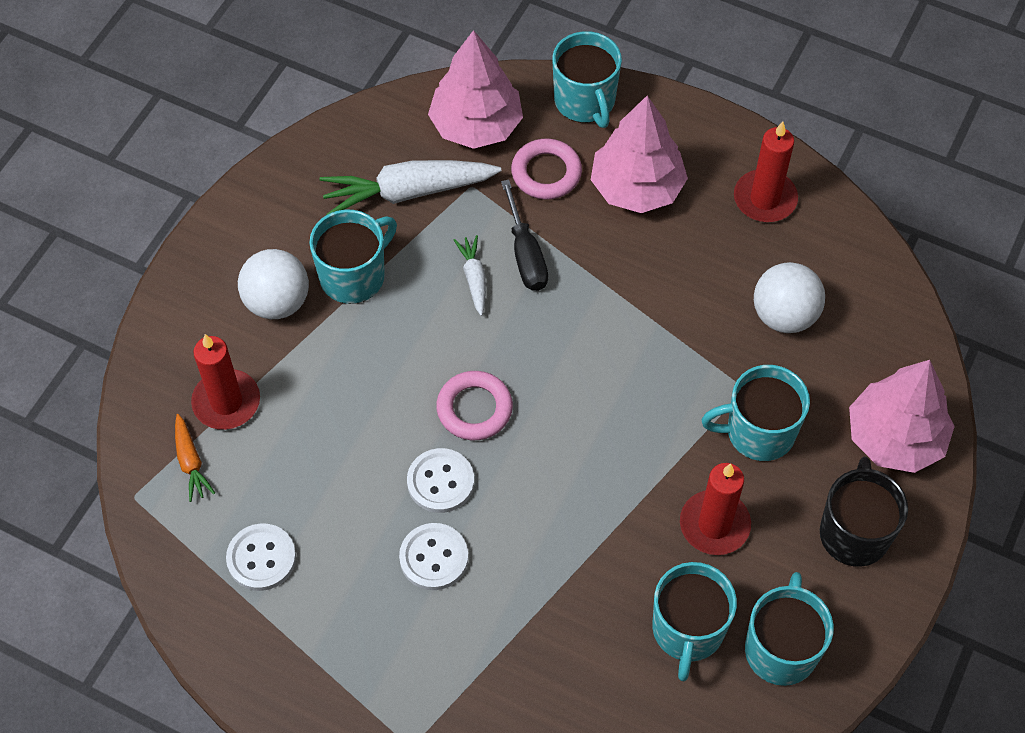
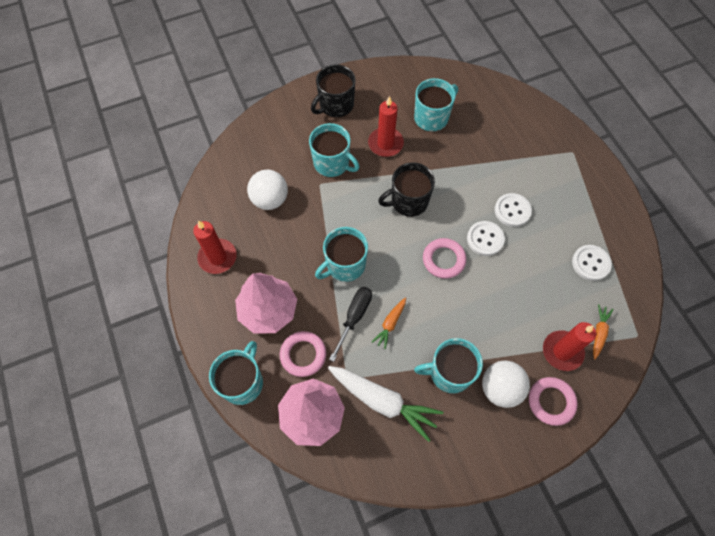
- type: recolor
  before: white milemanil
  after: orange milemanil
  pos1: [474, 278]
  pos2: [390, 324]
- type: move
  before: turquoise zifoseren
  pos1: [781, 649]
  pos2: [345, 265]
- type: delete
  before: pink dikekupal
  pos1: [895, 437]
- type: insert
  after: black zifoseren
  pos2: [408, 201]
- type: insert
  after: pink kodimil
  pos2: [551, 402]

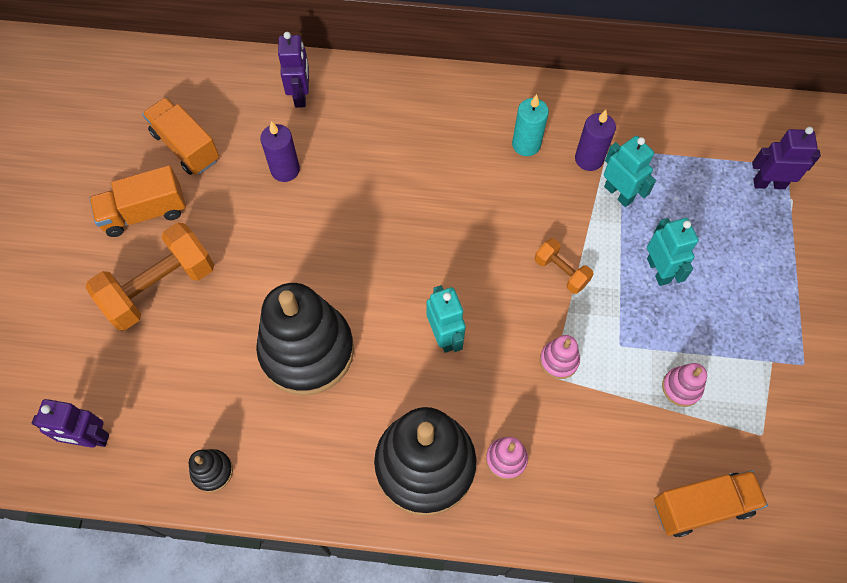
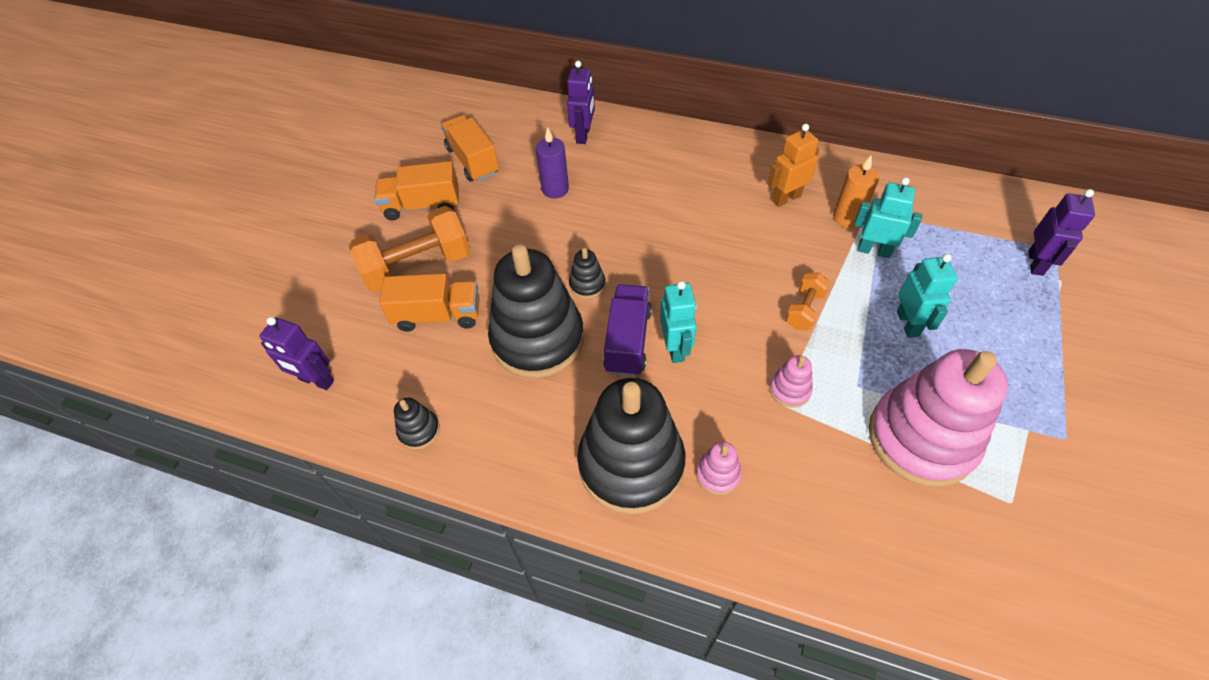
- type: replace
  before: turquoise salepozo
  after: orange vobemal
  pos1: [526, 144]
  pos2: [786, 198]
- type: rotate
  before: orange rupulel
  pos1: [561, 272]
  pos2: [804, 310]
  turn: 60
- type: recolor
  before: purple salepozo
  after: orange salepozo
  pos1: [589, 159]
  pos2: [847, 217]
- type: rotate
  before: turquoise vobemal
  pos1: [618, 193]
  pos2: [874, 250]
  turn: -45
- type: move
  before: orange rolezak
  pos1: [701, 506]
  pos2: [438, 315]
- type: resize
  before: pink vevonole
  pos1: [681, 387]
  pos2: [921, 438]
  scale: 2.42
- type: rotate
  before: purple vobemal
  pos1: [769, 183]
  pos2: [1036, 263]
  turn: 90
- type: insert
  after: black vevonole
  pos2: [587, 284]
- type: insert
  after: purple rolezak
  pos2: [627, 341]

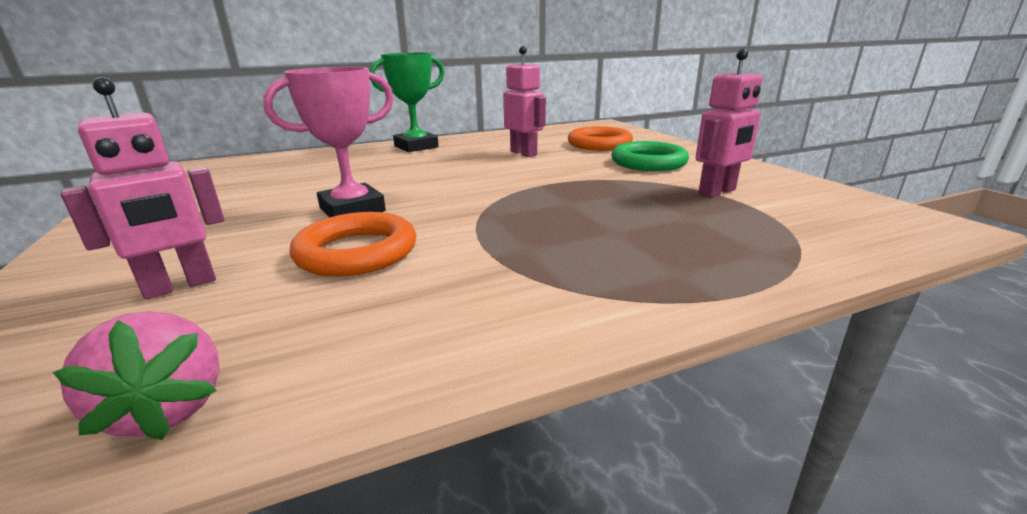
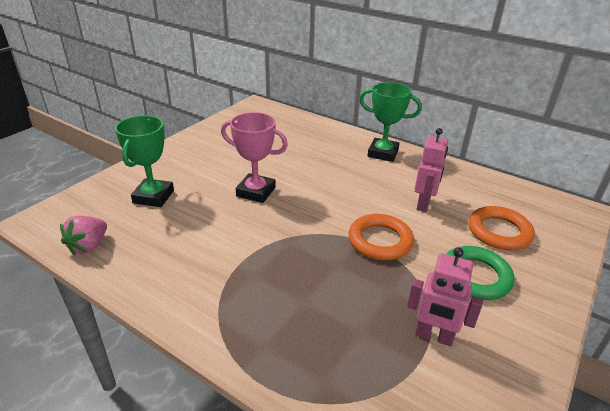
- type: replace
  before: pink vobemal
  after: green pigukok
  pos1: [180, 286]
  pos2: [153, 196]
- type: move
  before: orange kodimil
  pos1: [357, 252]
  pos2: [380, 241]

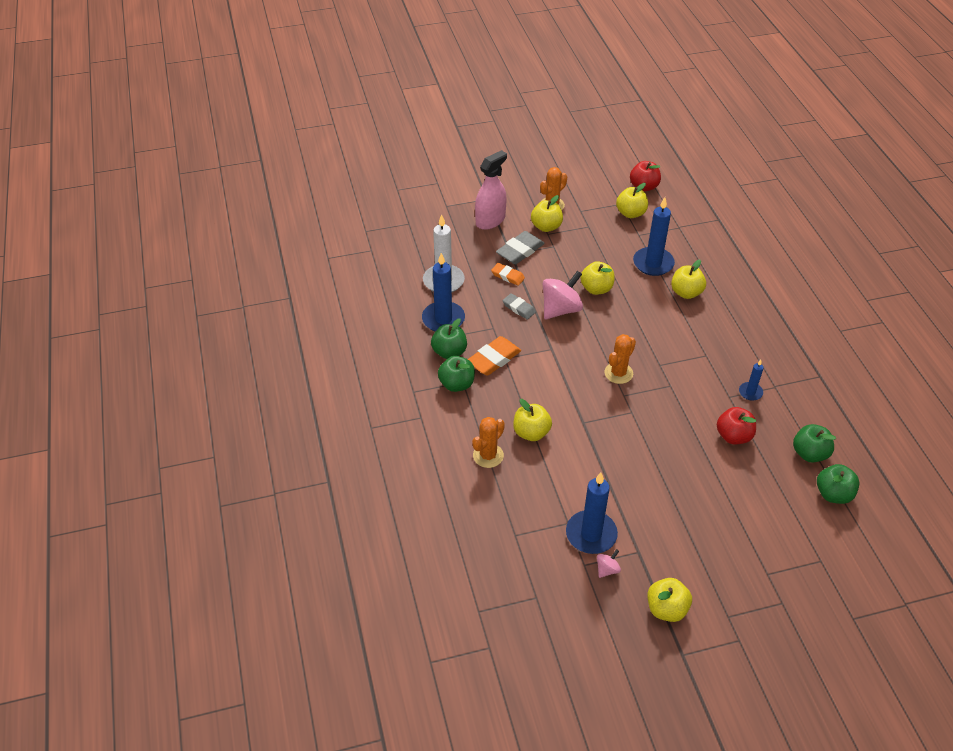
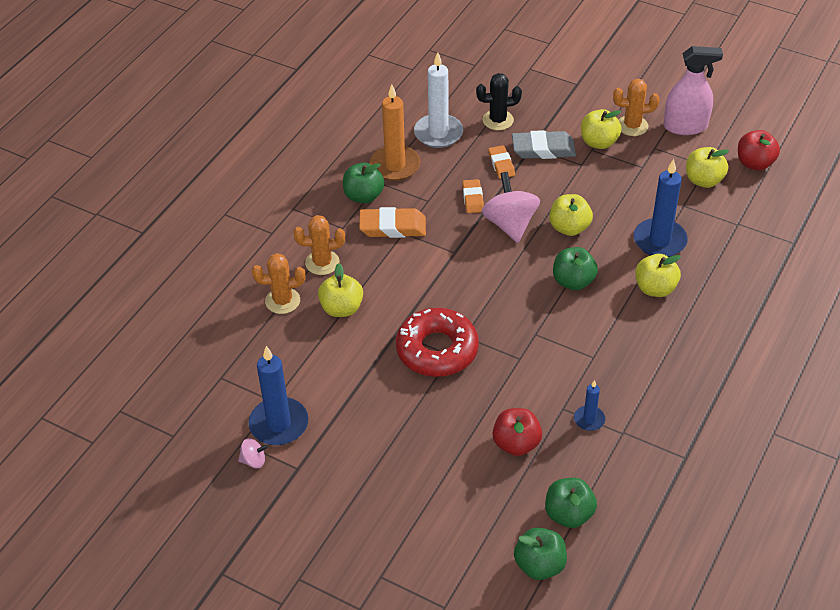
- type: recolor
  before: blue salepozo
  after: orange salepozo
  pos1: [443, 319]
  pos2: [395, 165]
- type: move
  before: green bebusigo
  pos1: [457, 384]
  pos2: [573, 281]
- type: move
  before: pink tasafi
  pos1: [490, 220]
  pos2: [685, 126]
- type: recolor
  before: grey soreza
  after: orange soreza
  pos1: [519, 308]
  pos2: [473, 198]
- type: rotate
  before: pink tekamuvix
  pos1: [561, 309]
  pos2: [510, 224]
  turn: -105
- type: move
  before: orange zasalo
  pos1: [618, 373]
  pos2: [322, 263]
- type: delete
  before: yellow bebusigo
  pos1: [666, 609]
- type: insert
  after: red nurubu
  pos2: [437, 350]
- type: insert
  after: black zasalo
  pos2: [498, 120]

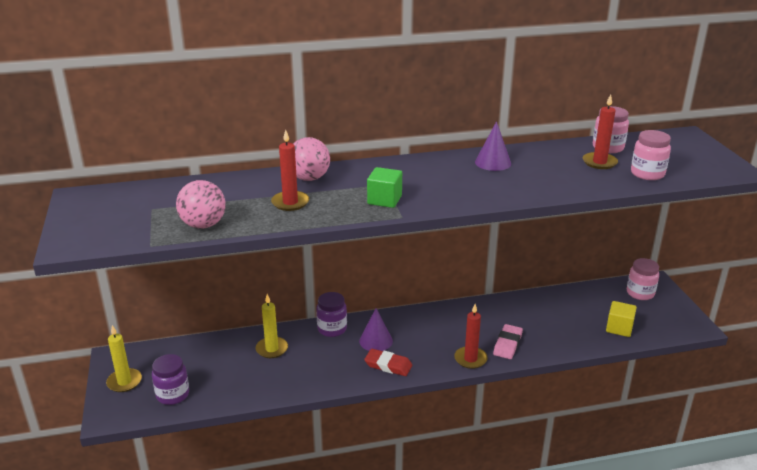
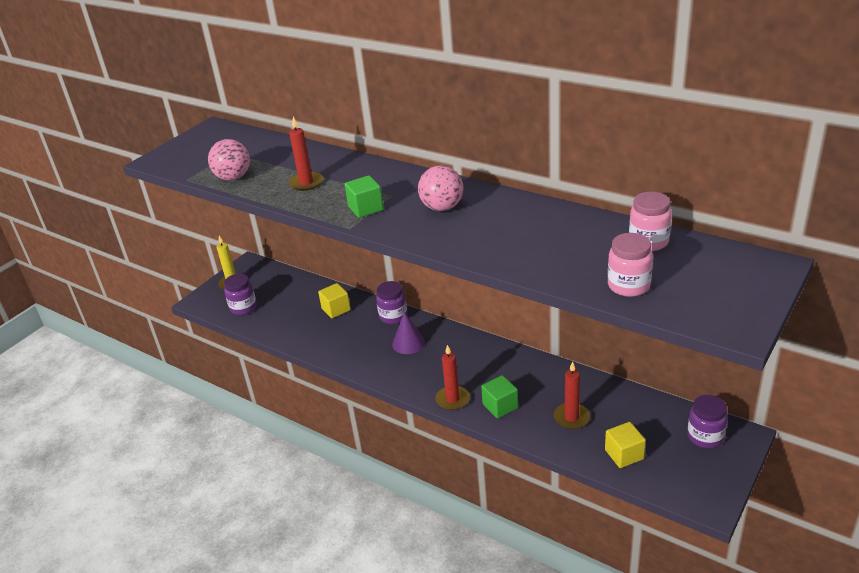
- type: replace
  before: yellow salepozo
  after: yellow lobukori
  pos1: [272, 349]
  pos2: [336, 309]
- type: move
  before: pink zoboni
  pos1: [309, 178]
  pos2: [442, 207]
- type: delete
  before: red soreza
  pos1: [388, 365]
- type: delete
  before: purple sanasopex
  pos1: [493, 162]
- type: replace
  before: pink soreza
  after: green lobukori
  pos1: [507, 344]
  pos2: [500, 406]
- type: move
  before: red salepozo
  pos1: [599, 162]
  pos2: [571, 417]
- type: recolor
  before: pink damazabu
  after: purple damazabu
  pos1: [640, 293]
  pos2: [705, 437]

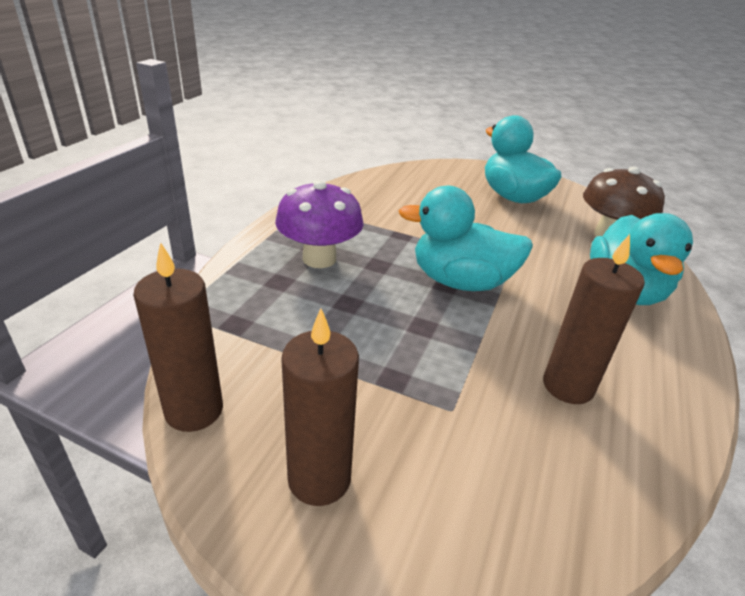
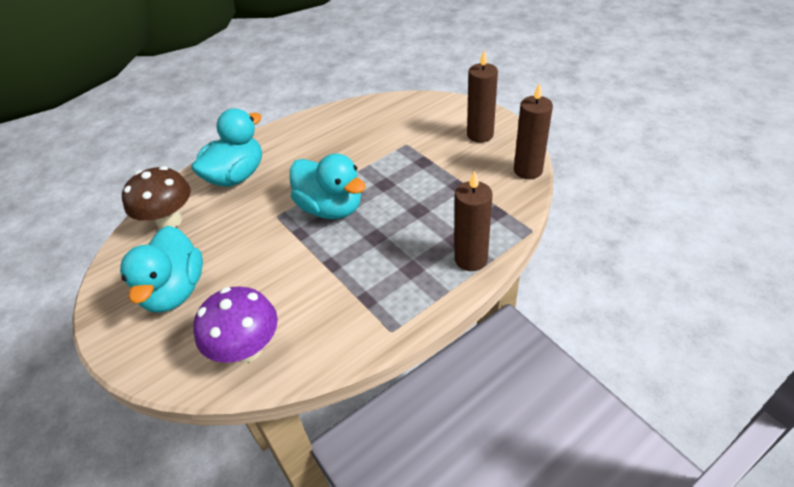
- type: move
  before: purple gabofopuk
  pos1: [319, 258]
  pos2: [247, 349]
- type: move
  before: brown salepozo
  pos1: [568, 386]
  pos2: [471, 259]

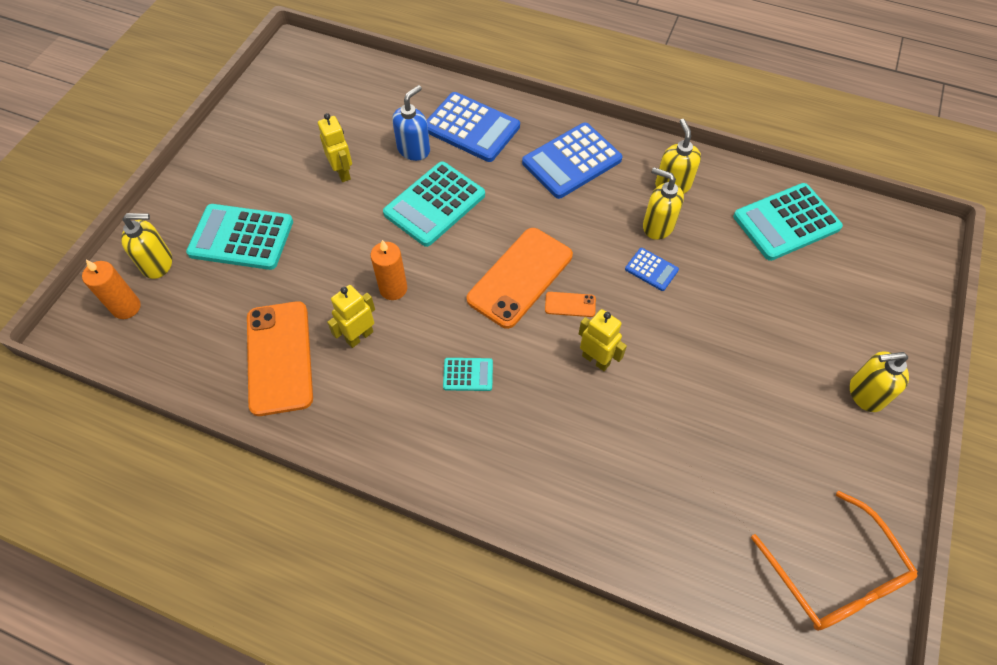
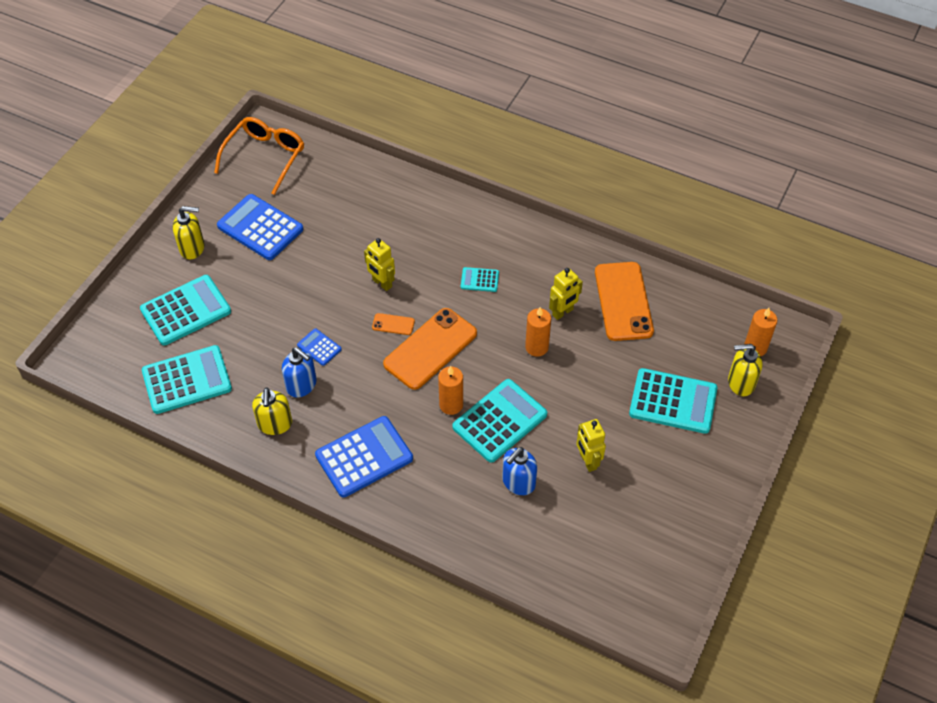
- type: move
  before: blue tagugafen
  pos1: [471, 128]
  pos2: [260, 228]
- type: recolor
  before: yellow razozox
  after: blue razozox
  pos1: [657, 226]
  pos2: [301, 385]
- type: rotate
  before: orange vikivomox
  pos1: [835, 575]
  pos2: [265, 157]
  turn: 45
- type: insert
  after: turquoise tagugafen
  pos2: [186, 311]
- type: insert
  after: orange salepozo
  pos2: [451, 405]

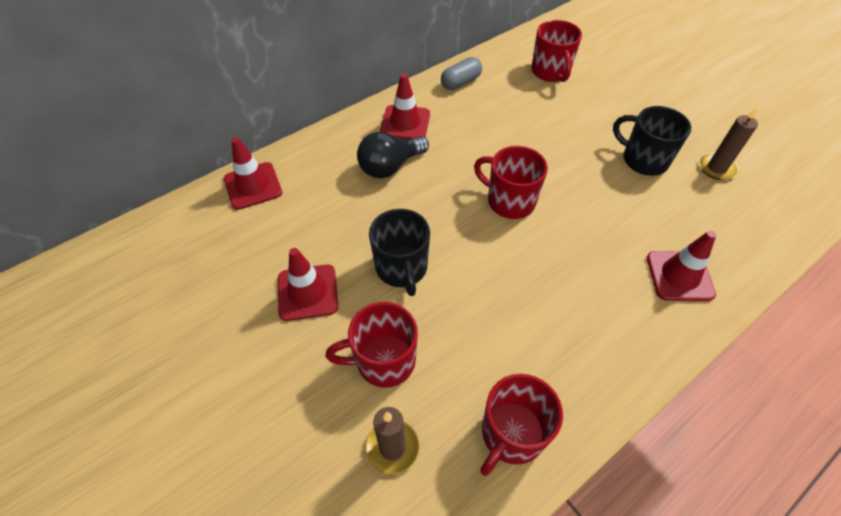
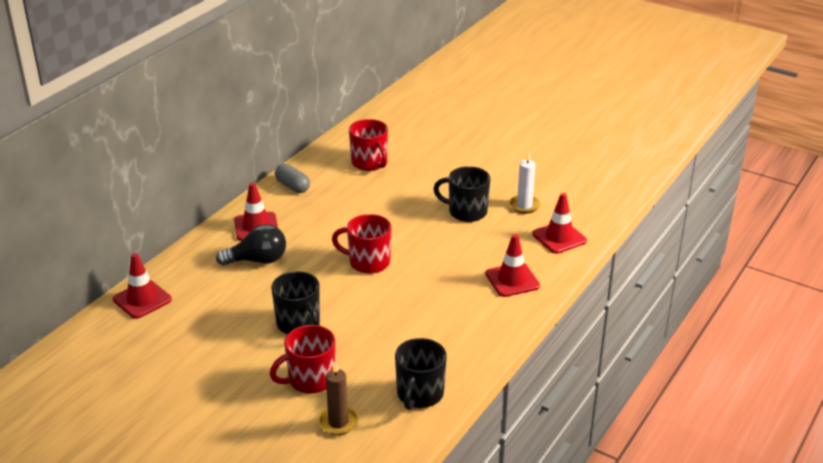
- type: move
  before: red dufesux
  pos1: [308, 292]
  pos2: [559, 237]
- type: rotate
  before: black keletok
  pos1: [390, 166]
  pos2: [258, 260]
  turn: -135
- type: rotate
  before: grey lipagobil
  pos1: [460, 82]
  pos2: [292, 186]
  turn: -75
- type: recolor
  before: red zifoseren
  after: black zifoseren
  pos1: [511, 434]
  pos2: [419, 394]
- type: recolor
  before: brown salepozo
  after: white salepozo
  pos1: [716, 168]
  pos2: [524, 205]

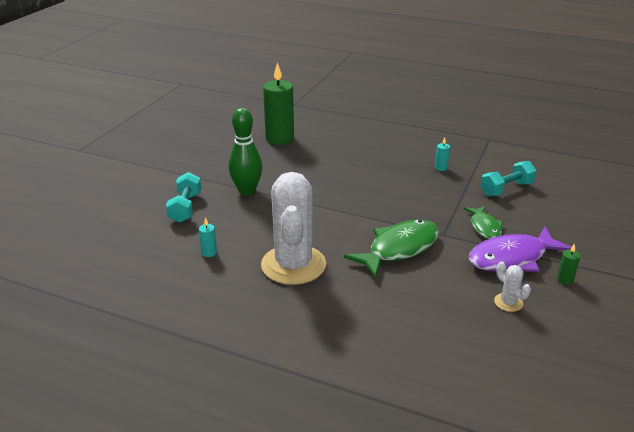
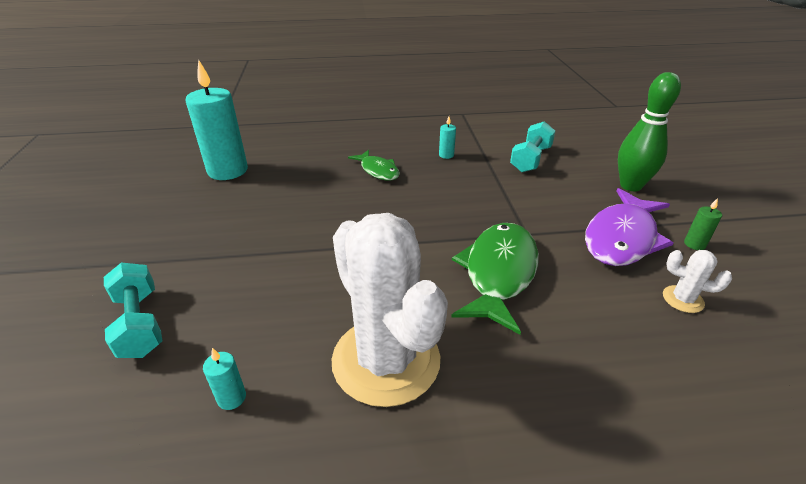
- type: move
  before: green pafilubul
  pos1: [247, 191]
  pos2: [630, 186]
- type: recolor
  before: green salepozo
  after: turquoise salepozo
  pos1: [279, 138]
  pos2: [228, 171]
- type: move
  before: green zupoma
  pos1: [484, 227]
  pos2: [378, 170]

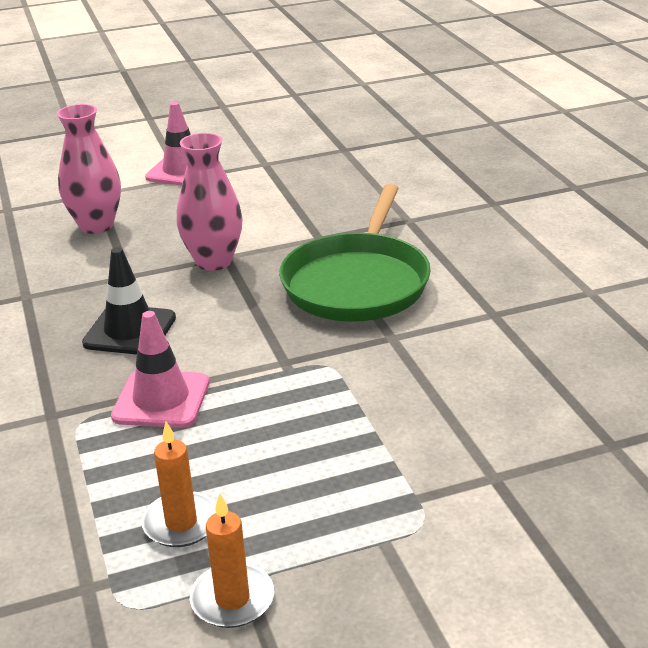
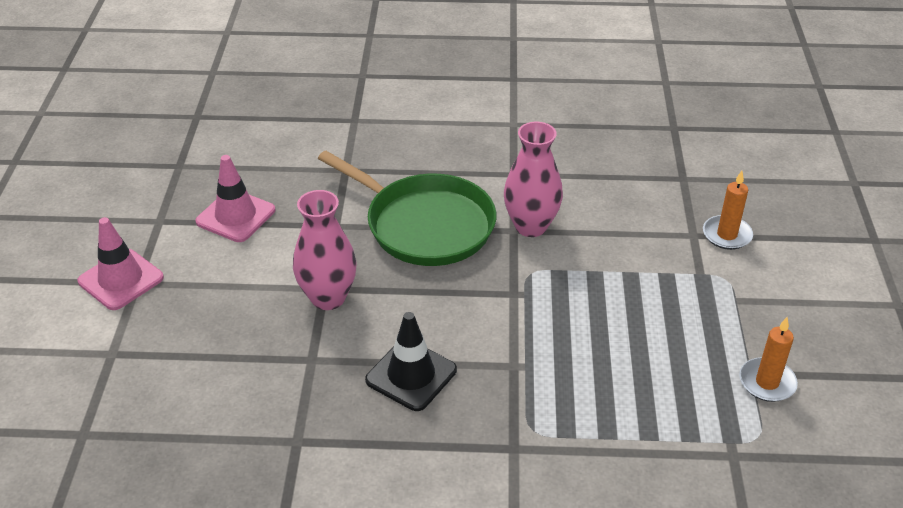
- type: move
  before: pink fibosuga
  pos1: [96, 225]
  pos2: [531, 226]
- type: move
  before: pink dufesux
  pos1: [161, 400]
  pos2: [236, 216]
- type: move
  before: orange salepozo
  pos1: [181, 523]
  pos2: [727, 235]

